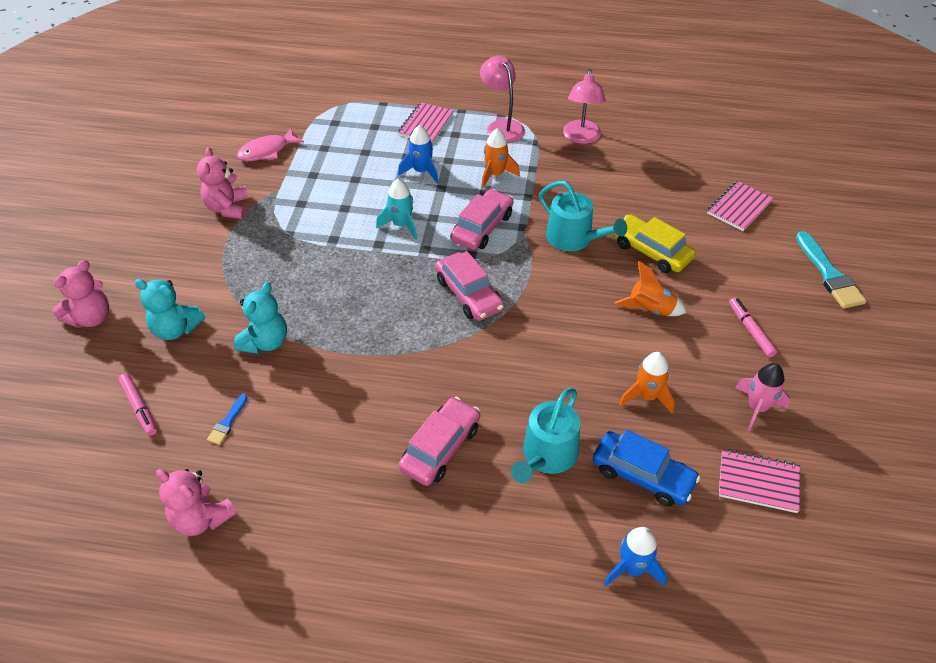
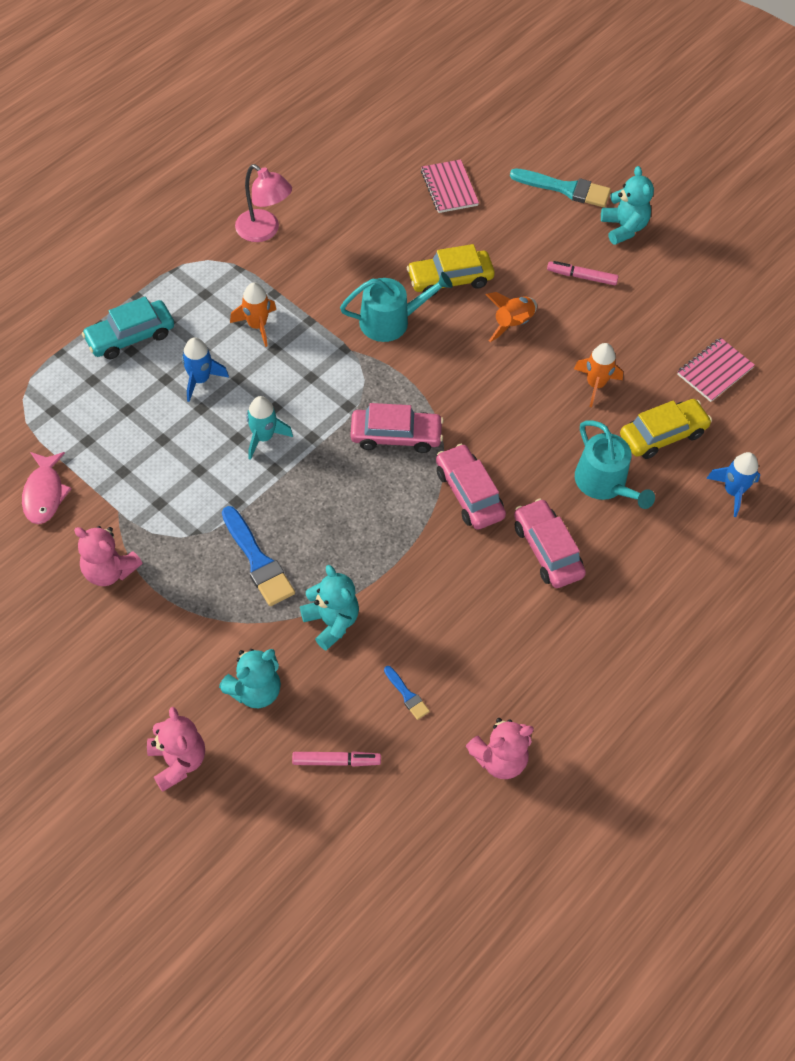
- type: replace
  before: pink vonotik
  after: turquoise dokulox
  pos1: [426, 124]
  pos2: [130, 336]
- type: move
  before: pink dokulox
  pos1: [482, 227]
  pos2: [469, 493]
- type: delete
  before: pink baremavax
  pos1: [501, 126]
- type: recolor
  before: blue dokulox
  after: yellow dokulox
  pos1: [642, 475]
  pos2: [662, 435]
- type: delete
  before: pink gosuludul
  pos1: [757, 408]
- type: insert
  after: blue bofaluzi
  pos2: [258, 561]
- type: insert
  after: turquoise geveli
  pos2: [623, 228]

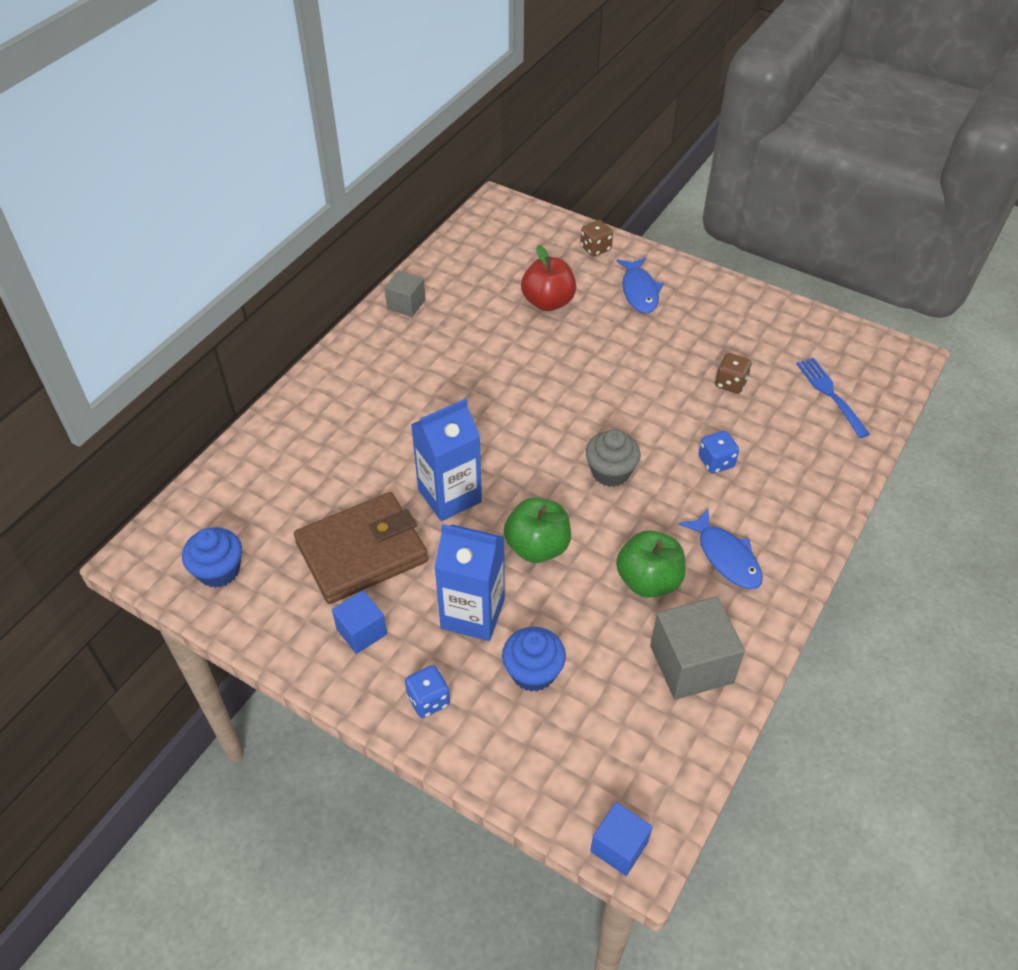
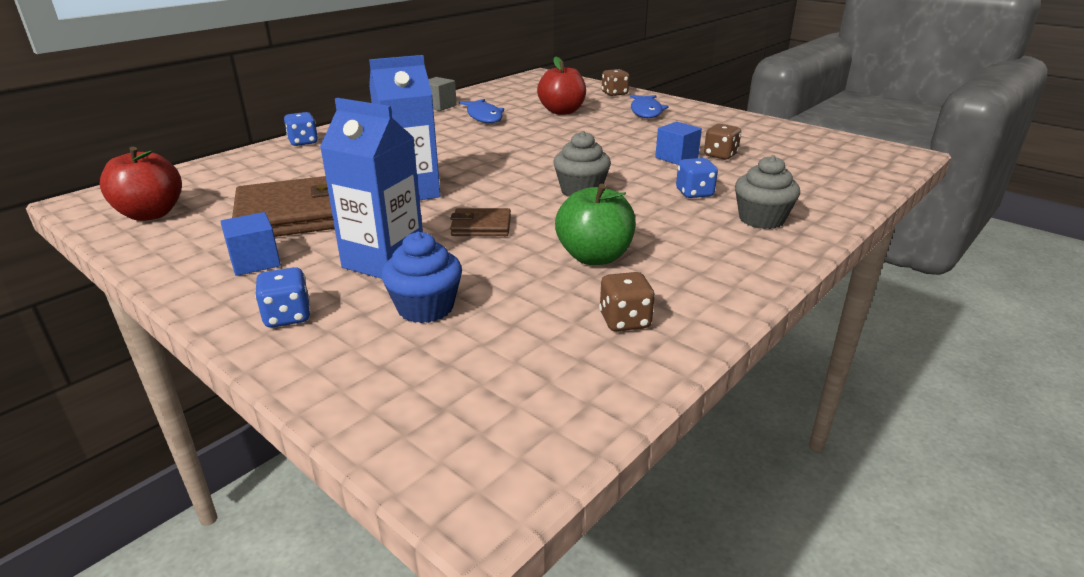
- type: replace
  before: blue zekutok
  after: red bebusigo
  pos1: [218, 570]
  pos2: [151, 214]
- type: replace
  before: green bebusigo
  after: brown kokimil
  pos1: [537, 547]
  pos2: [481, 226]
- type: move
  before: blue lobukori
  pos1: [619, 846]
  pos2: [676, 158]
- type: replace
  before: grey lobukori
  after: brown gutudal
  pos1: [691, 664]
  pos2: [624, 321]
- type: move
  before: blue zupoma
  pos1: [726, 557]
  pos2: [483, 116]
- type: delete
  before: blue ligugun
  pos1: [830, 394]
- type: insert
  after: blue gutudal
  pos2: [303, 142]
- type: insert
  after: grey zekutok
  pos2: [761, 219]

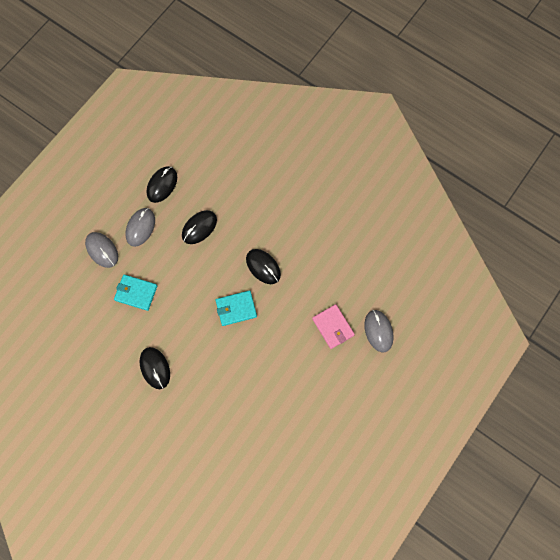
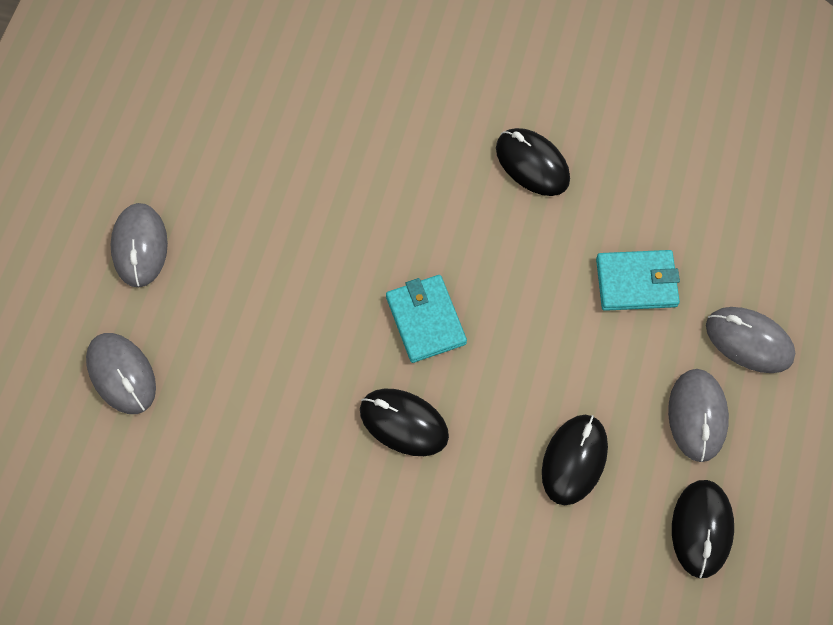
- type: rotate
  before: turquoise kokimil
  pos1: [236, 308]
  pos2: [426, 320]
  turn: -75
- type: delete
  before: pink kokimil
  pos1: [333, 327]
- type: insert
  after: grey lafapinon
  pos2: [140, 246]

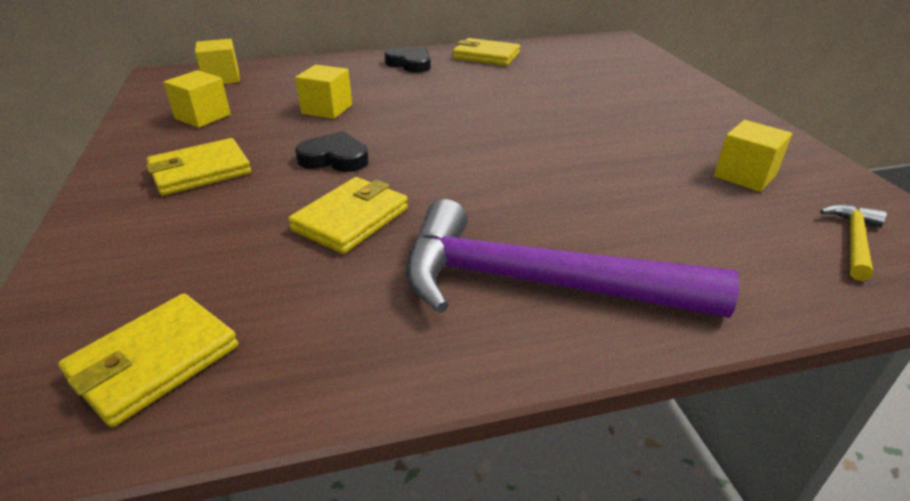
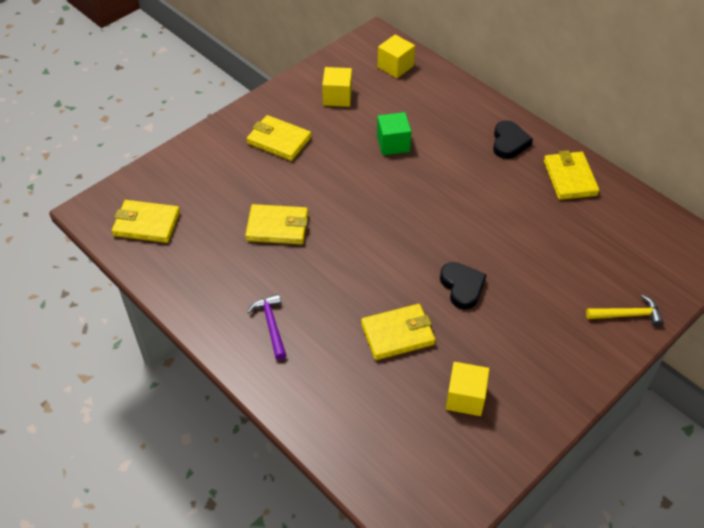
- type: recolor
  before: yellow lobukori
  after: green lobukori
  pos1: [327, 109]
  pos2: [393, 144]
- type: move
  before: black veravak
  pos1: [334, 158]
  pos2: [462, 287]
- type: resize
  before: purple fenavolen
  pos1: [536, 283]
  pos2: [271, 325]
  scale: 0.43
- type: move
  before: yellow fenavolen
  pos1: [853, 241]
  pos2: [627, 315]
- type: insert
  after: yellow kokimil
  pos2: [397, 334]

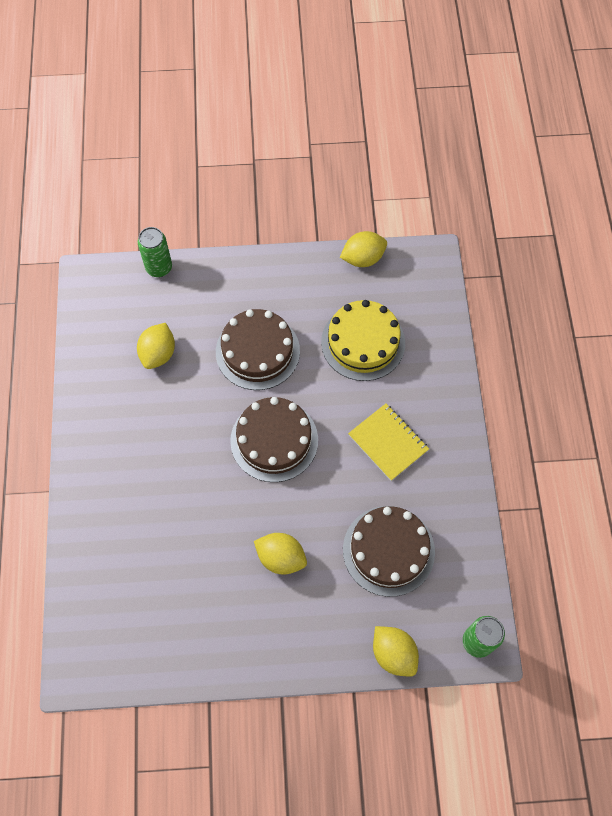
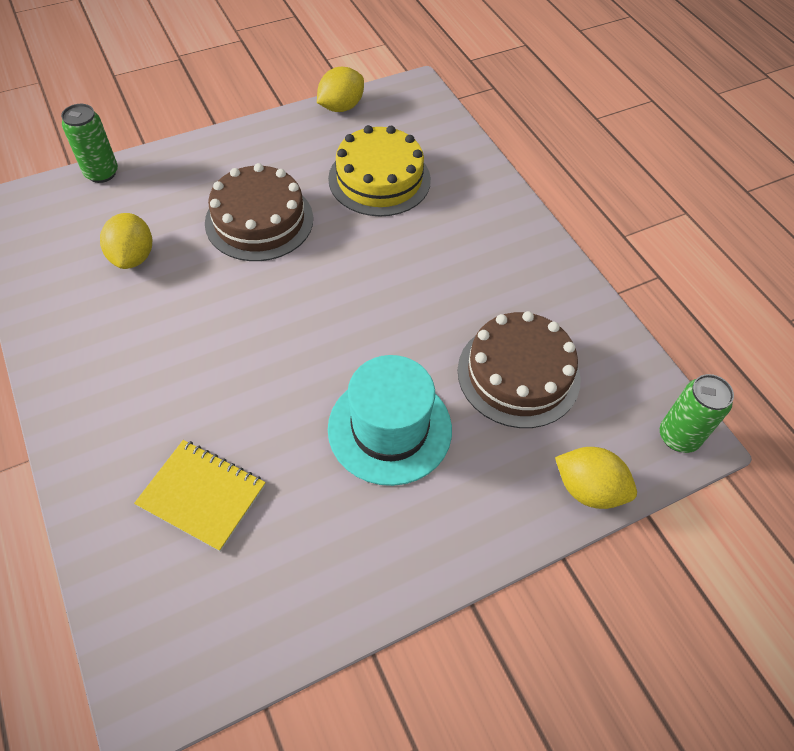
- type: delete
  before: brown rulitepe
  pos1: [274, 440]
- type: replace
  before: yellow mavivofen
  after: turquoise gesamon
  pos1: [281, 558]
  pos2: [390, 429]
- type: move
  before: yellow vonotik
  pos1: [388, 443]
  pos2: [202, 495]

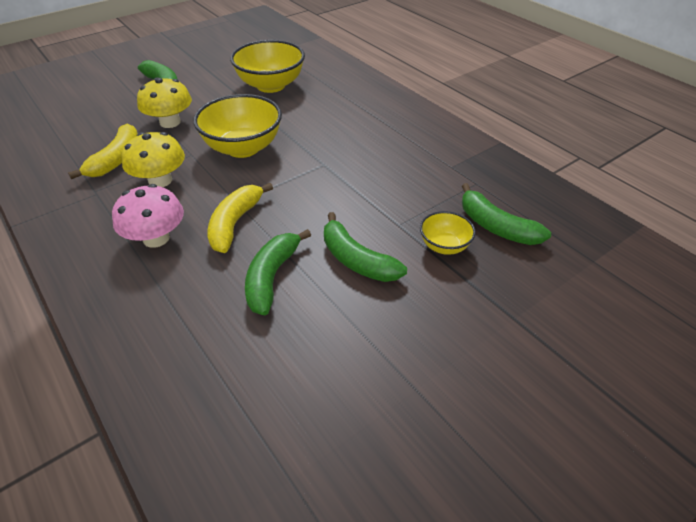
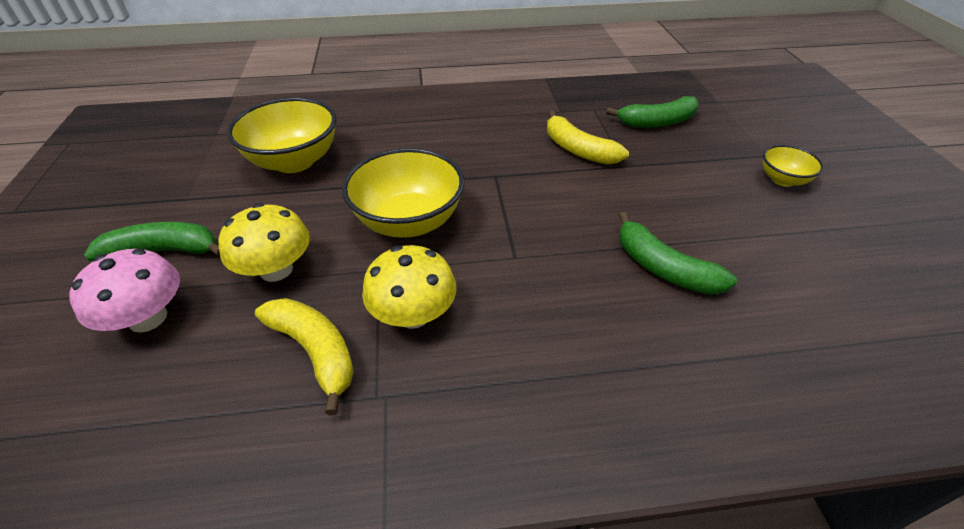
- type: move
  before: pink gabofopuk
  pos1: [156, 238]
  pos2: [148, 318]
- type: move
  before: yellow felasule
  pos1: [235, 223]
  pos2: [578, 150]
- type: delete
  before: green felasule
  pos1: [356, 260]
- type: move
  before: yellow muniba
  pos1: [444, 246]
  pos2: [782, 180]

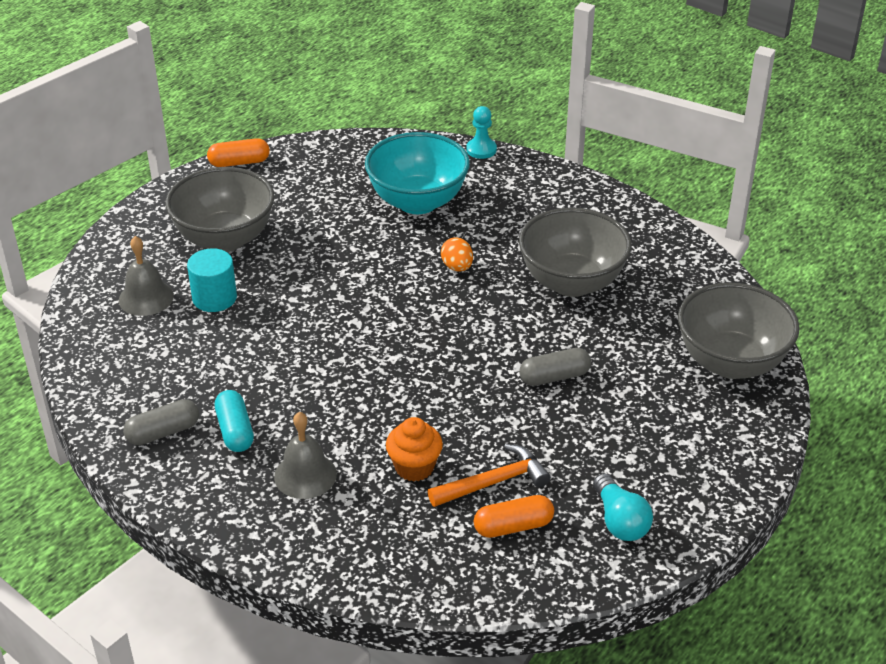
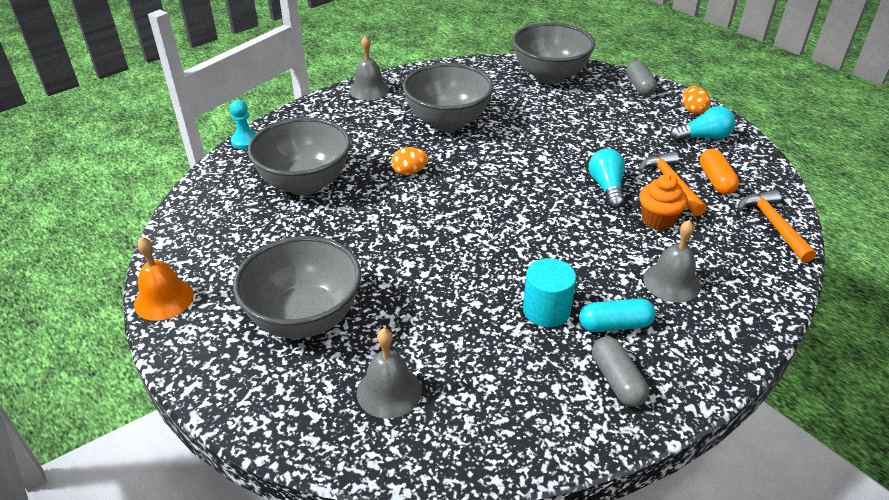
- type: move
  before: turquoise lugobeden
  pos1: [214, 298]
  pos2: [546, 310]
- type: replace
  before: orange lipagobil
  after: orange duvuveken
  pos1: [239, 162]
  pos2: [164, 299]
- type: recolor
  before: turquoise muniba
  after: grey muniba
  pos1: [417, 202]
  pos2: [305, 183]
- type: move
  before: grey lipagobil
  pos1: [554, 377]
  pos2: [639, 86]
- type: insert
  after: grey duvuveken
  pos2: [369, 90]
- type: insert
  after: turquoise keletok
  pos2: [606, 187]
- type: insert
  after: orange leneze
  pos2: [693, 110]
- type: insert
  after: orange fenavolen
  pos2: [773, 225]

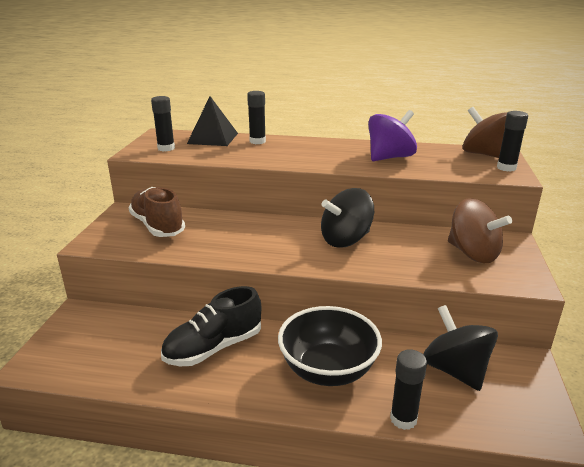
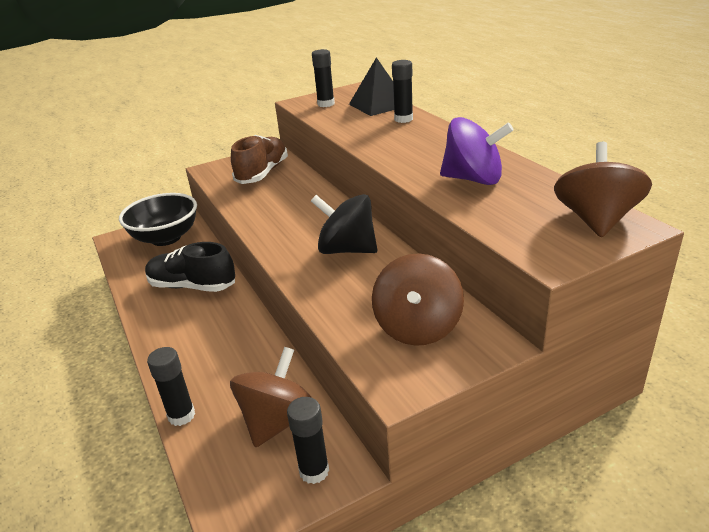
- type: move
  before: black muniba
  pos1: [328, 370]
  pos2: [166, 238]
- type: recolor
  before: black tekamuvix
  after: brown tekamuvix
  pos1: [455, 370]
  pos2: [278, 421]
- type: move
  before: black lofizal
  pos1: [506, 168]
  pos2: [314, 471]

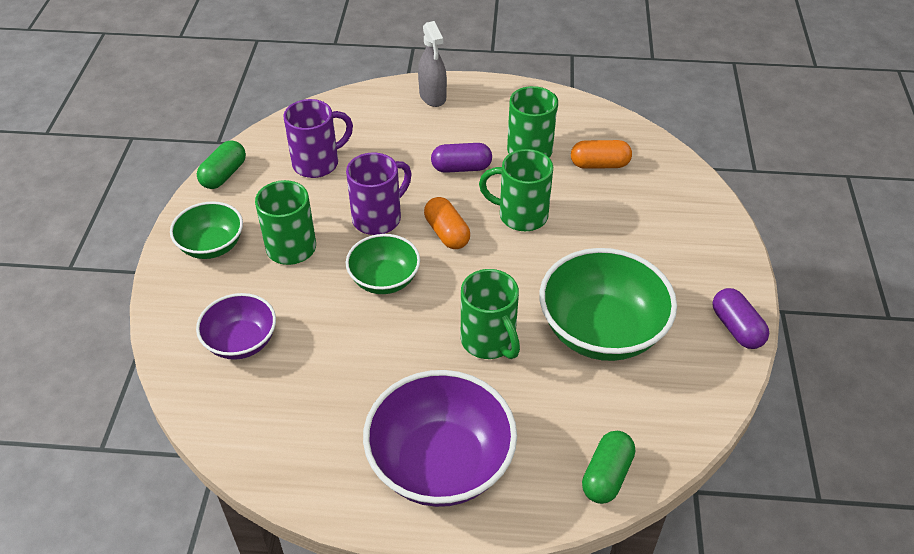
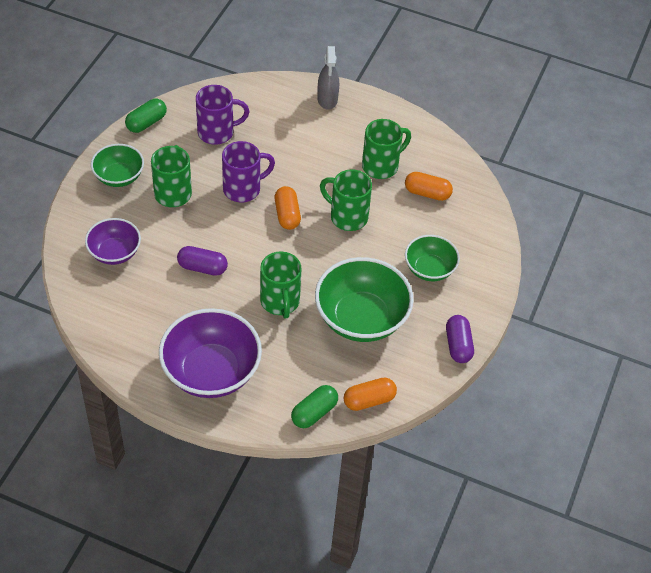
- type: move
  before: green muniba
  pos1: [384, 279]
  pos2: [429, 269]
- type: move
  before: purple lipagobil
  pos1: [461, 168]
  pos2: [202, 267]
- type: insert
  after: orange lipagobil
  pos2: [369, 400]

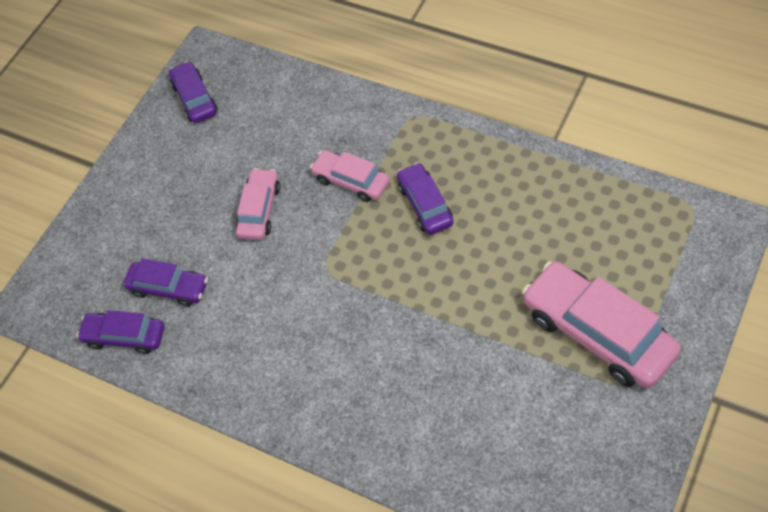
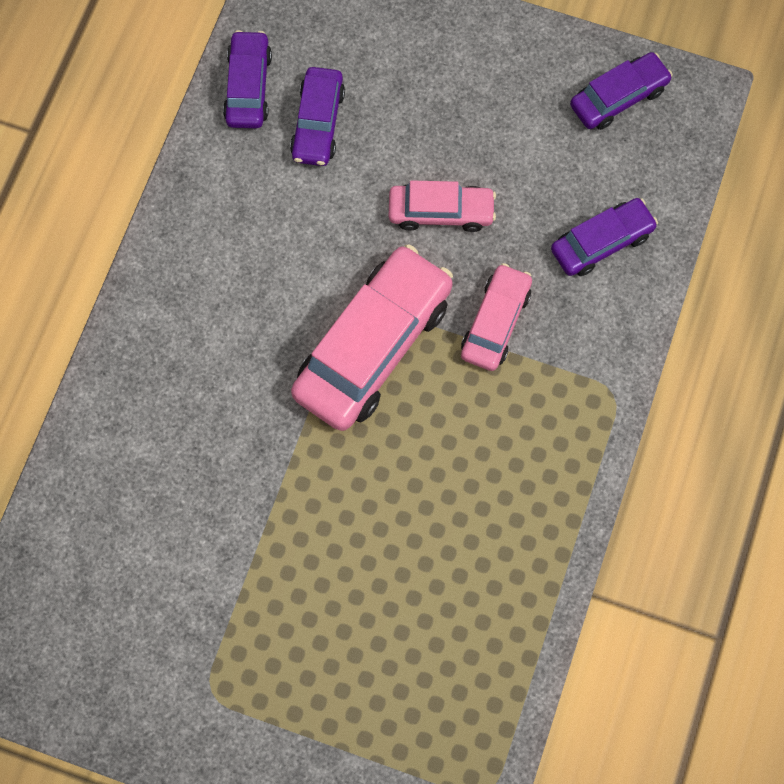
- type: move
  before: purple dokulox
  pos1: [425, 204]
  pos2: [601, 242]
- type: move
  before: pink dokulox
  pos1: [598, 333]
  pos2: [373, 346]

